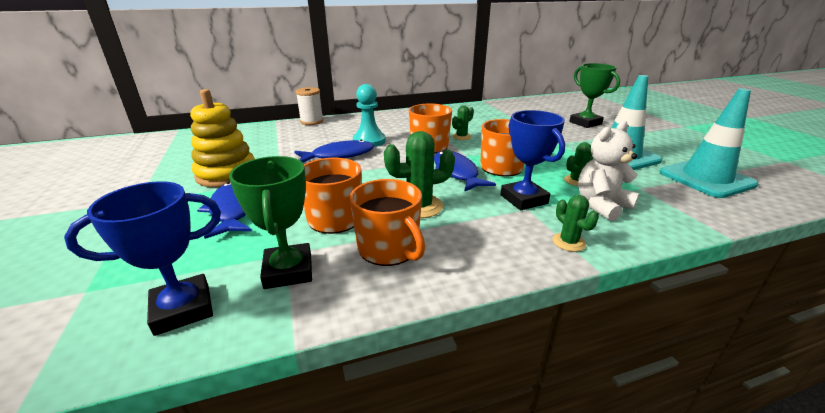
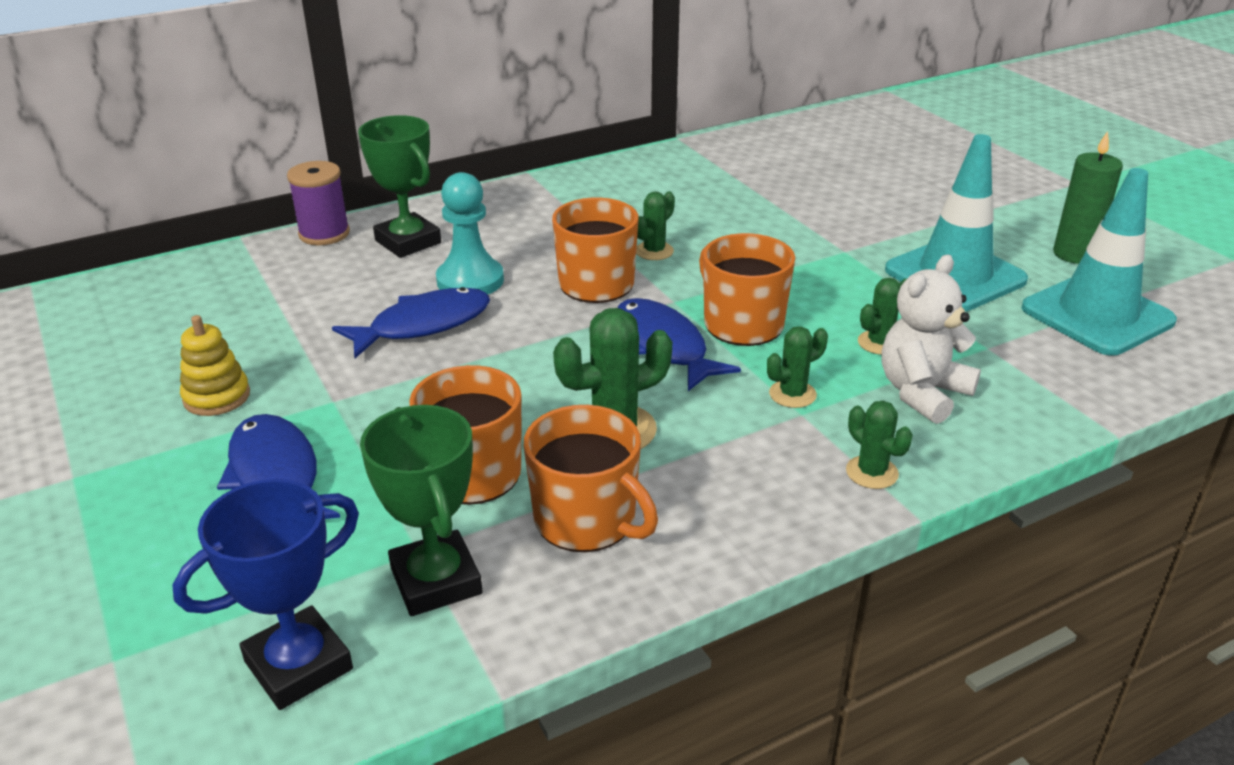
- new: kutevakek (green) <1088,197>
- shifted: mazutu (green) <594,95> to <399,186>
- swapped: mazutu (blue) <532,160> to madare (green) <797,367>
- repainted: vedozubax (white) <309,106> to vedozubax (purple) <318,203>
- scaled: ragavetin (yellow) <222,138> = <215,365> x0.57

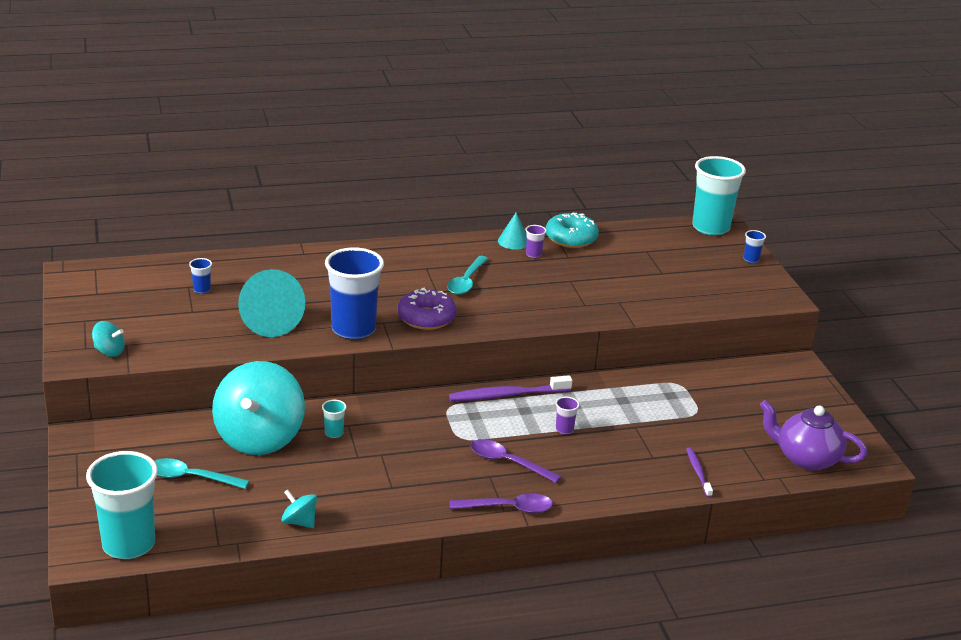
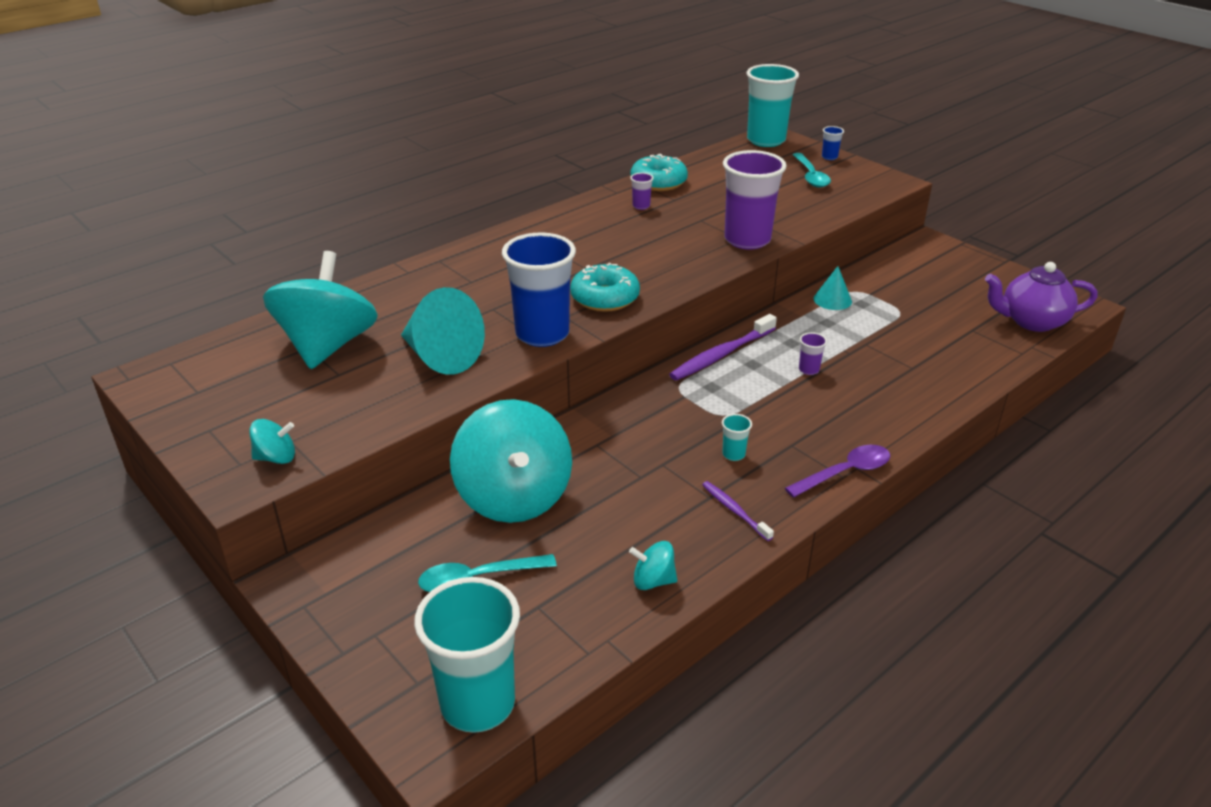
- gone: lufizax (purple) <515,461>
- new: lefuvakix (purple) <755,200>
- shifted: lefuvakix (turquoise) <334,419> to <737,437>
- shifted: lufizax (turquoise) <467,275> to <812,170>
- shifted: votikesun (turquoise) <512,231> to <832,288>
- shifted: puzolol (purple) <699,472> to <738,511>
- swapped: lefuvakix (blue) <200,276> to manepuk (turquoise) <320,310>
- repainted: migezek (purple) <427,309> to migezek (turquoise) <605,287>

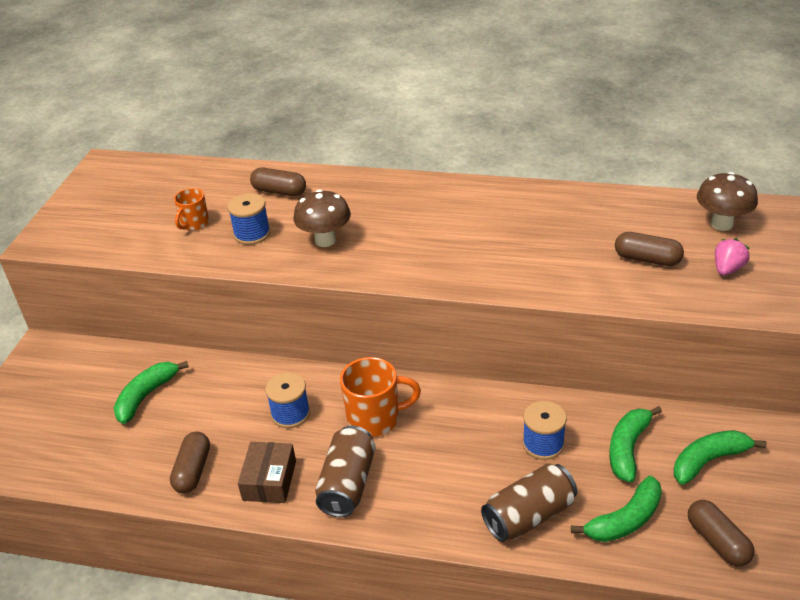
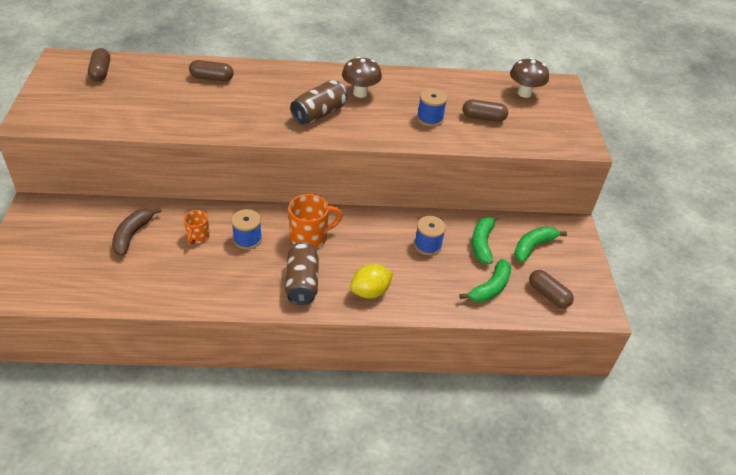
- gone: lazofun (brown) <267,472>
- gone: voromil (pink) <732,256>
- new: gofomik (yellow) <371,281>
- shifted: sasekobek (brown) <190,462> to <99,64>
- shifted: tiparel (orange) <191,209> to <197,227>
- shifted: vedozubax (blue) <249,219> to <432,107>
- shifted: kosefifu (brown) <322,218> to <362,77>
- shifted: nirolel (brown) <529,502> to <318,102>
- repainted: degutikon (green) <151,392> to degutikon (brown) <137,231>

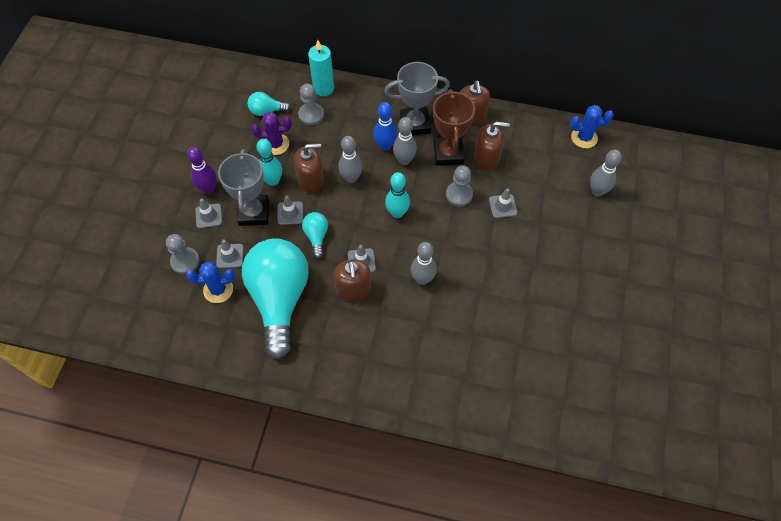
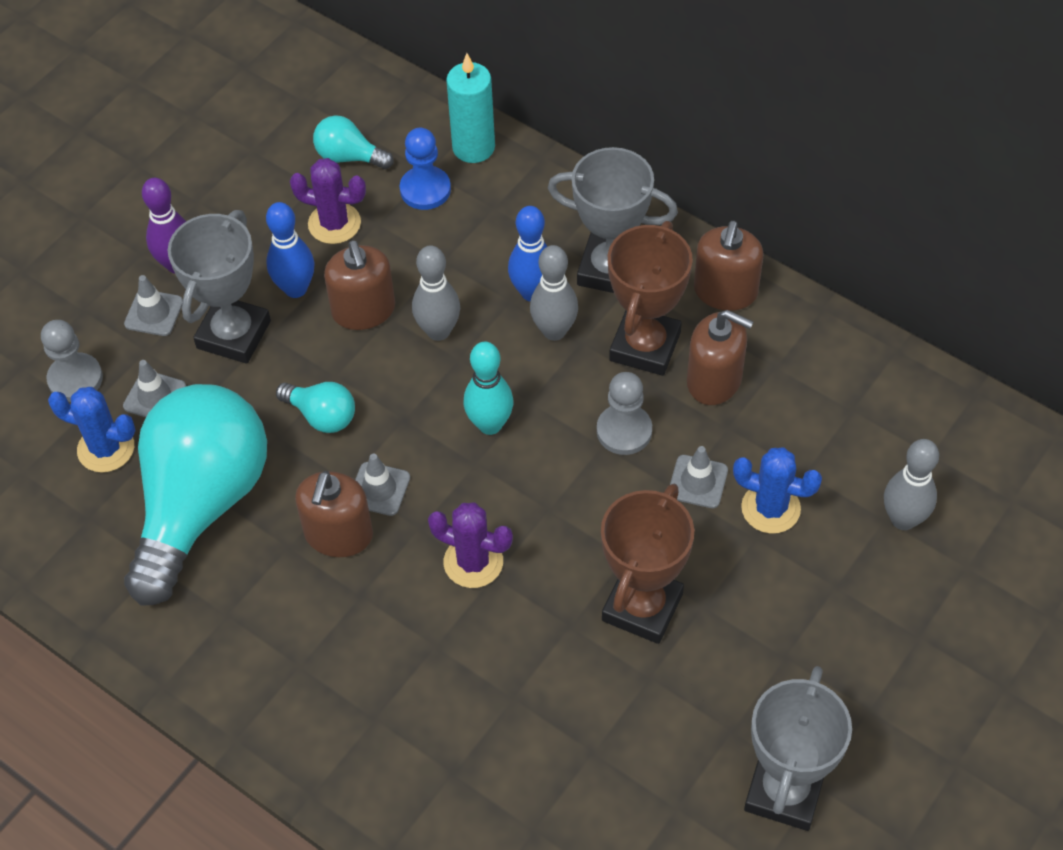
- gone: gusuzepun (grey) <290,210>
- new: mazutu (brown) <647,564>
- new: mazutu (grey) <798,748>
- shifted: madare (blue) <592,126> to <777,490>
- swapped: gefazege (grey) <424,263> to madare (purple) <470,545>
- repainted: gefazege (turquoise) <269,162> to gefazege (blue) <290,250>
- repainted: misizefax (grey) <311,104> to misizefax (blue) <425,169>
- rotated: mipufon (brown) <309,168> = <359,285> 60 degrees clockwise
- rotated: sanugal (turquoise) <315,235> = <315,407> 105 degrees clockwise

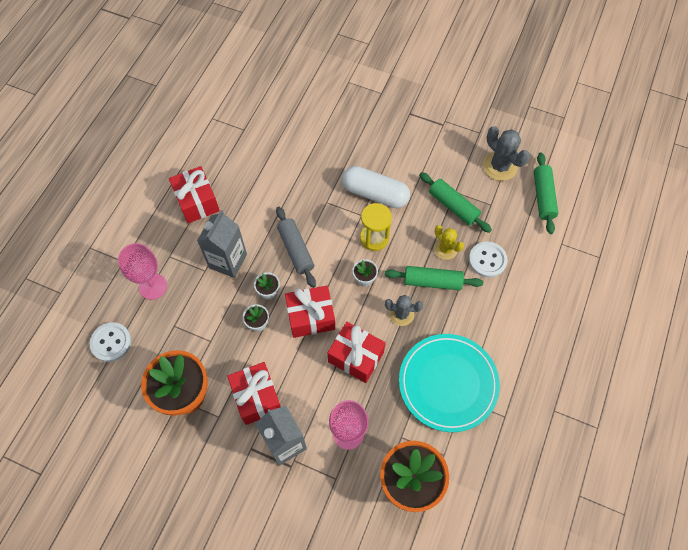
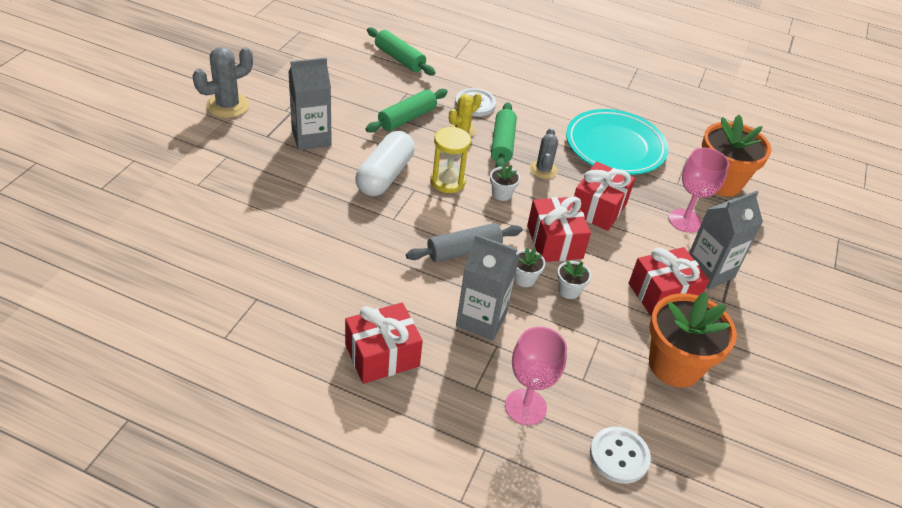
- new: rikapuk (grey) <310,104>
- shifted: madare (grey) <506,153> to <222,82>
- rotated: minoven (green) <546,193> = <401,51> 45 degrees clockwise

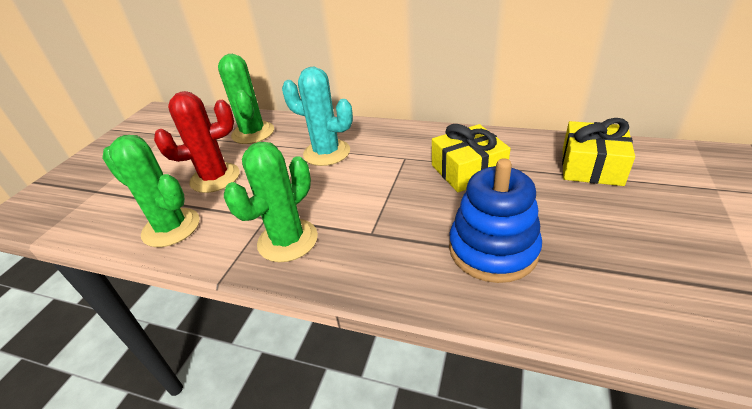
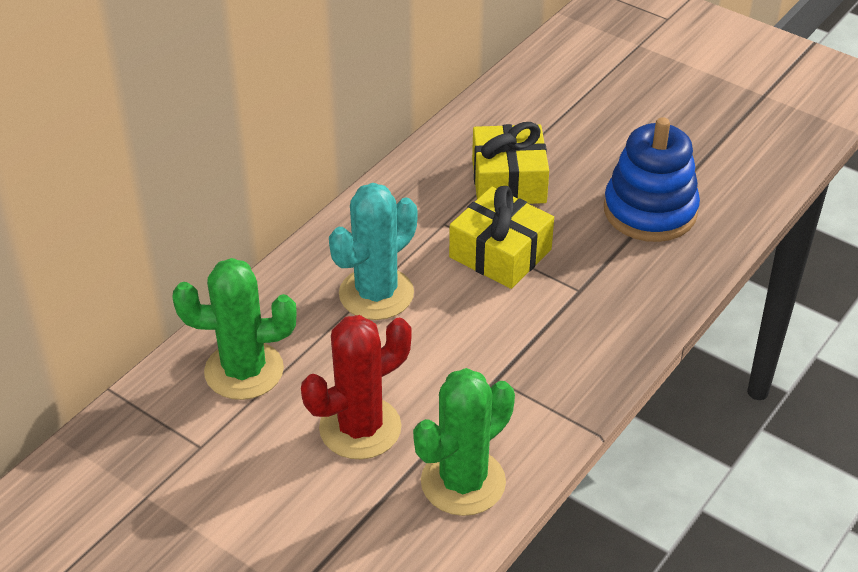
- gone: madare (green) <271,202>
- shifted: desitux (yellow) <598,152> to <501,237>
- rotated: madare (red) <197,142> = <356,387> 60 degrees clockwise

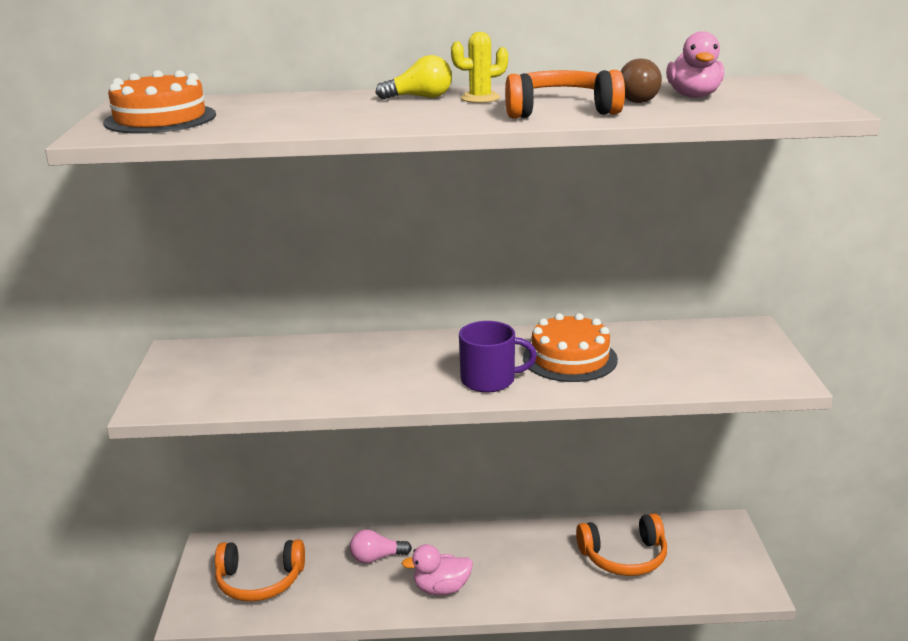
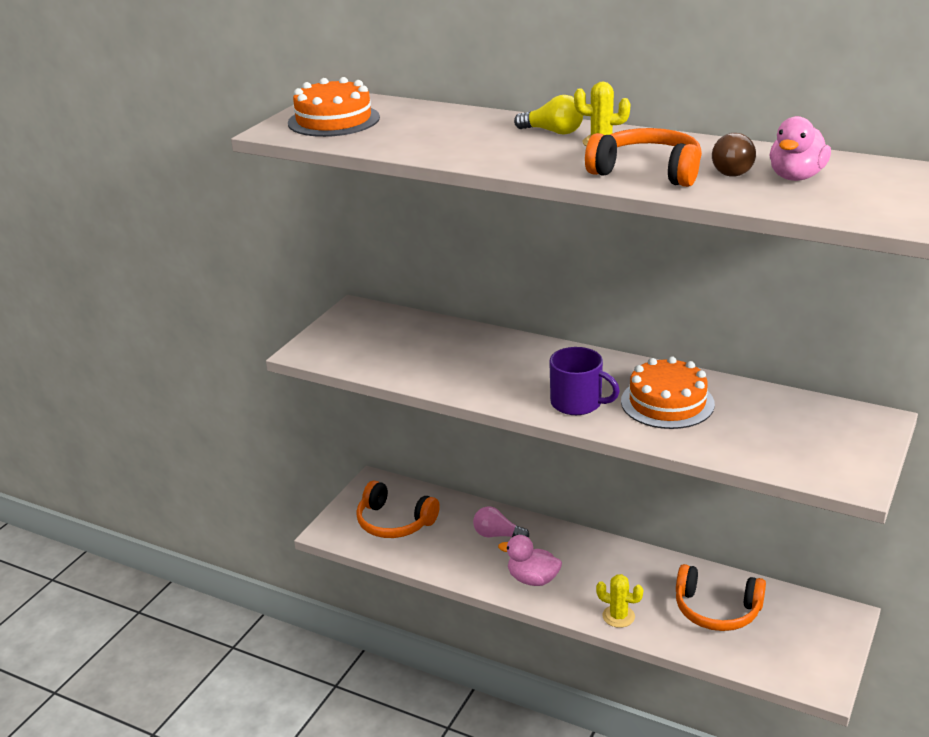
- new: madare (yellow) <619,601>

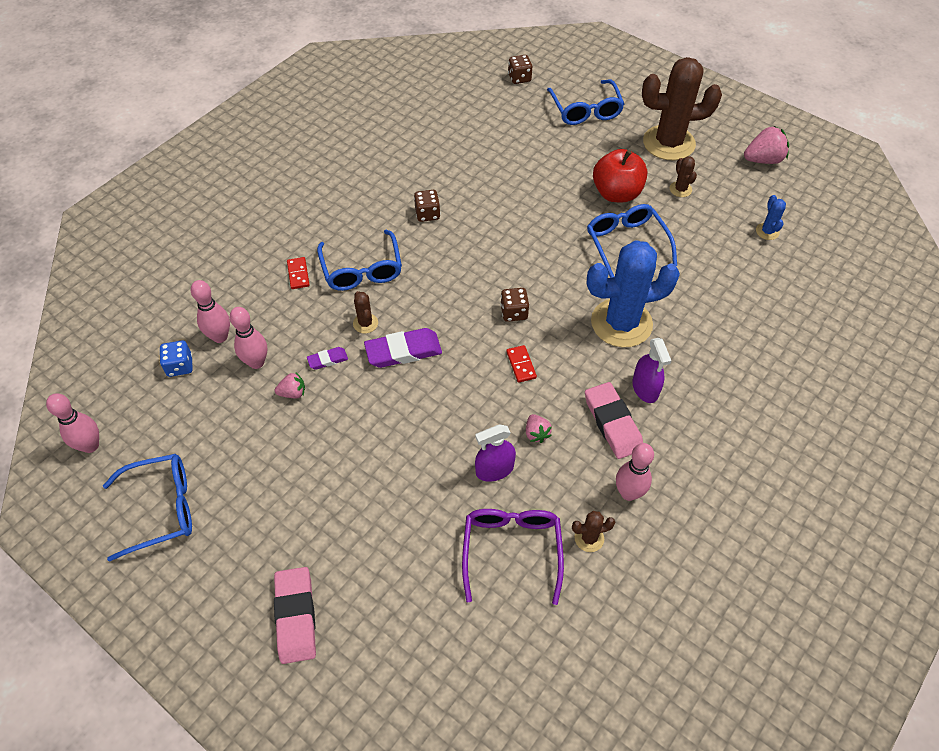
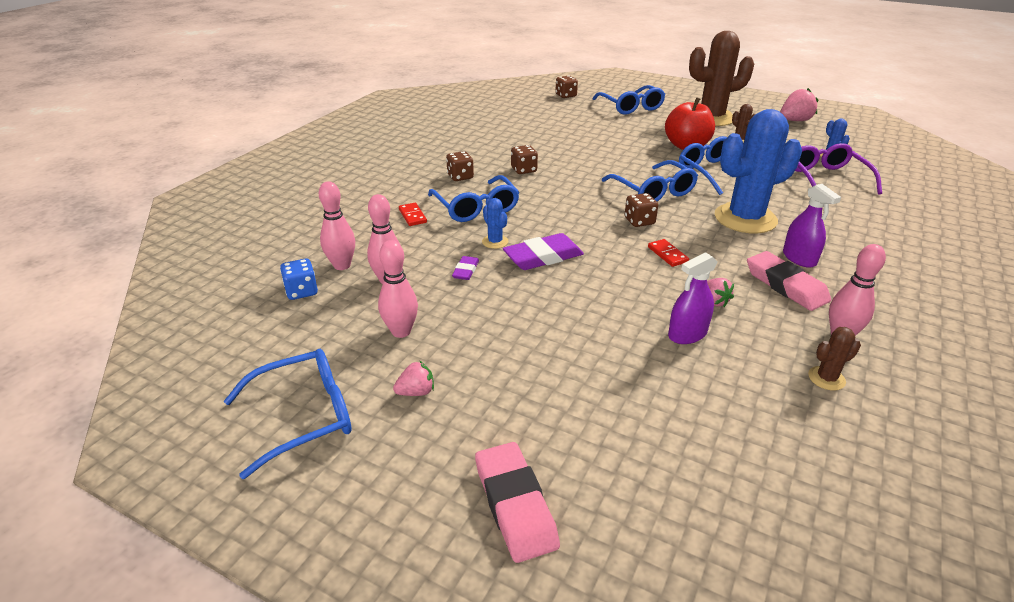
- new: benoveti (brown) <460,166>
- new: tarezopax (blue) <650,180>
- shifted: gefazege (pink) <72,423> to <398,289>
- shifted: voromil (pink) <290,386> to <413,378>
- shifted: tarezopax (purple) <513,557> to <838,168>
- repainted: madare (brown) <365,312> to madare (blue) <495,223>
- rotated: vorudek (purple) <327,358> = <465,268> 45 degrees counterclockwise

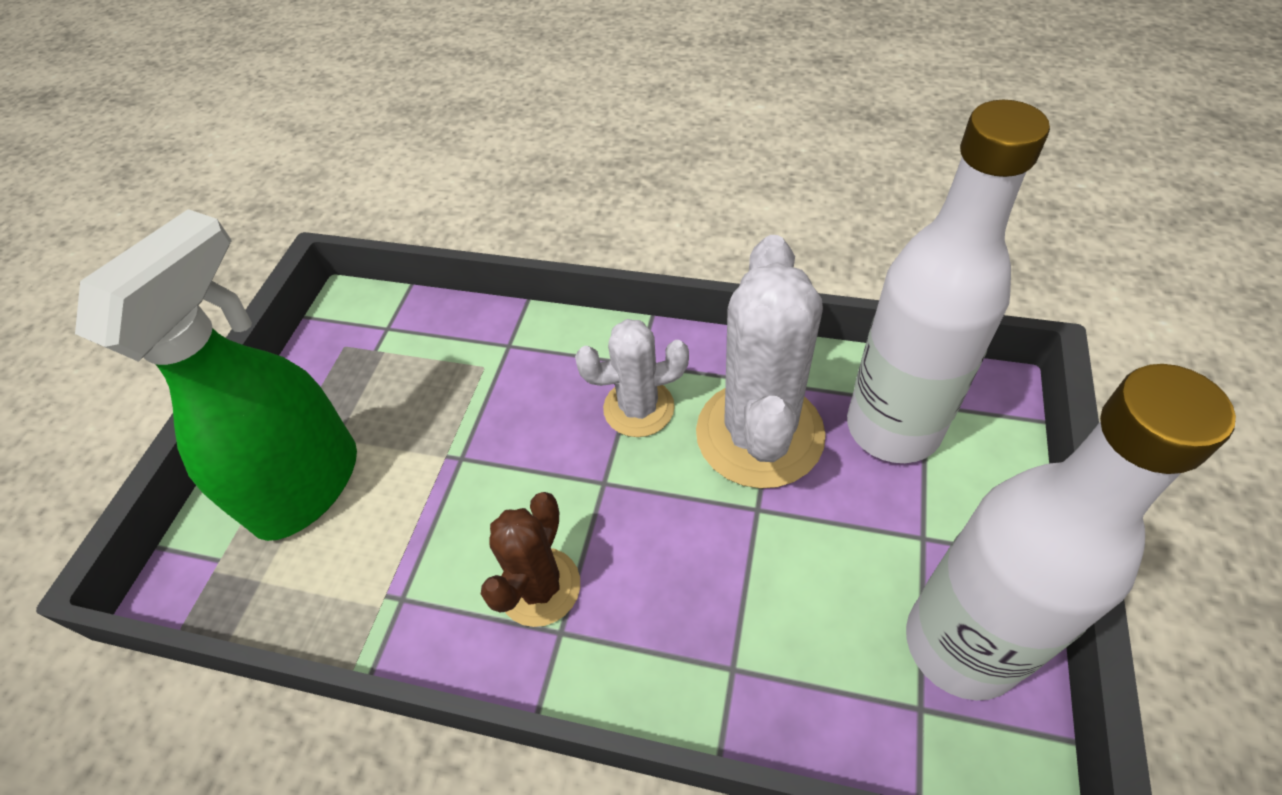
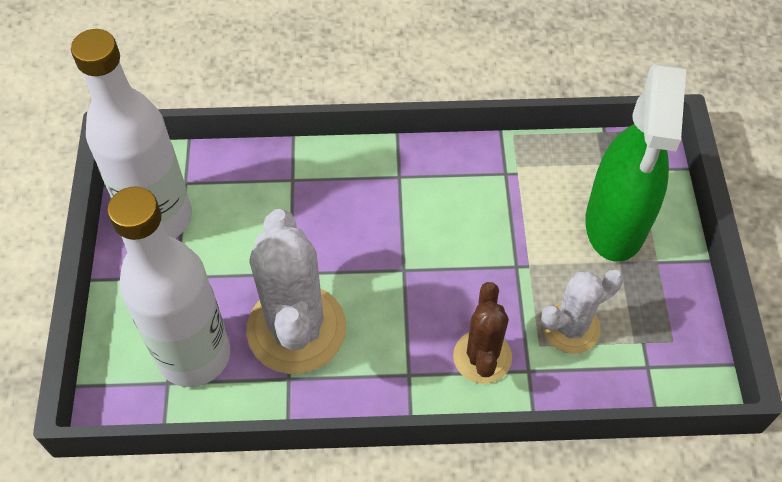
- shifted: madare (brown) <530,559> to <482,333>
- shifted: madare (white) <632,378> to <582,311>

